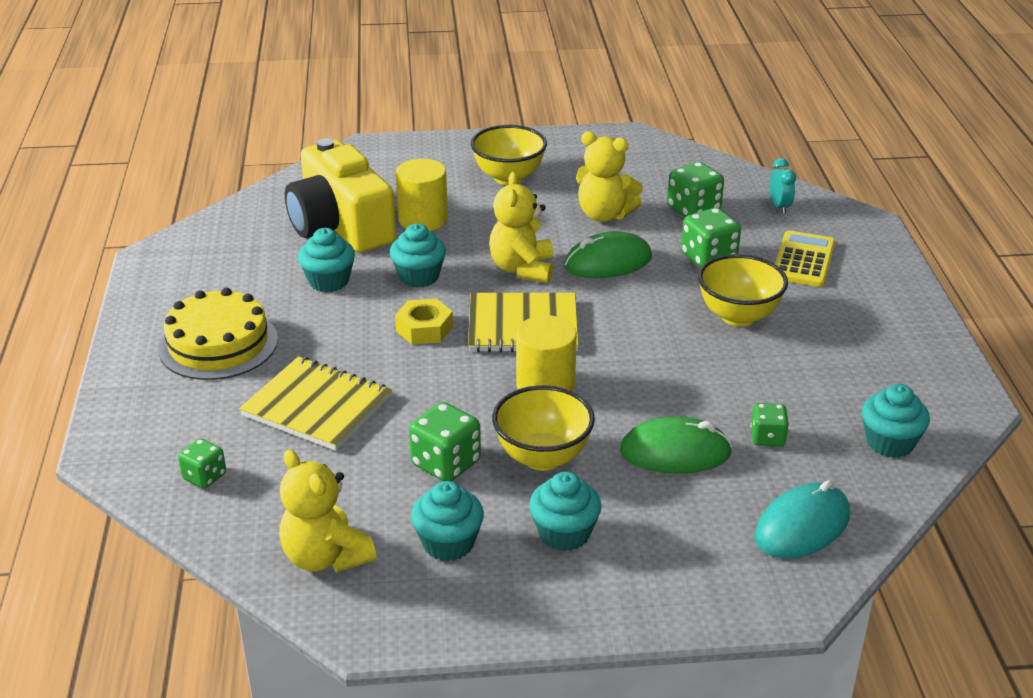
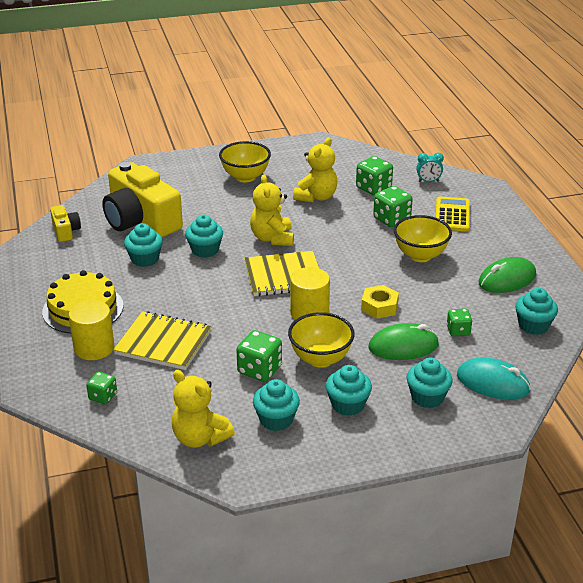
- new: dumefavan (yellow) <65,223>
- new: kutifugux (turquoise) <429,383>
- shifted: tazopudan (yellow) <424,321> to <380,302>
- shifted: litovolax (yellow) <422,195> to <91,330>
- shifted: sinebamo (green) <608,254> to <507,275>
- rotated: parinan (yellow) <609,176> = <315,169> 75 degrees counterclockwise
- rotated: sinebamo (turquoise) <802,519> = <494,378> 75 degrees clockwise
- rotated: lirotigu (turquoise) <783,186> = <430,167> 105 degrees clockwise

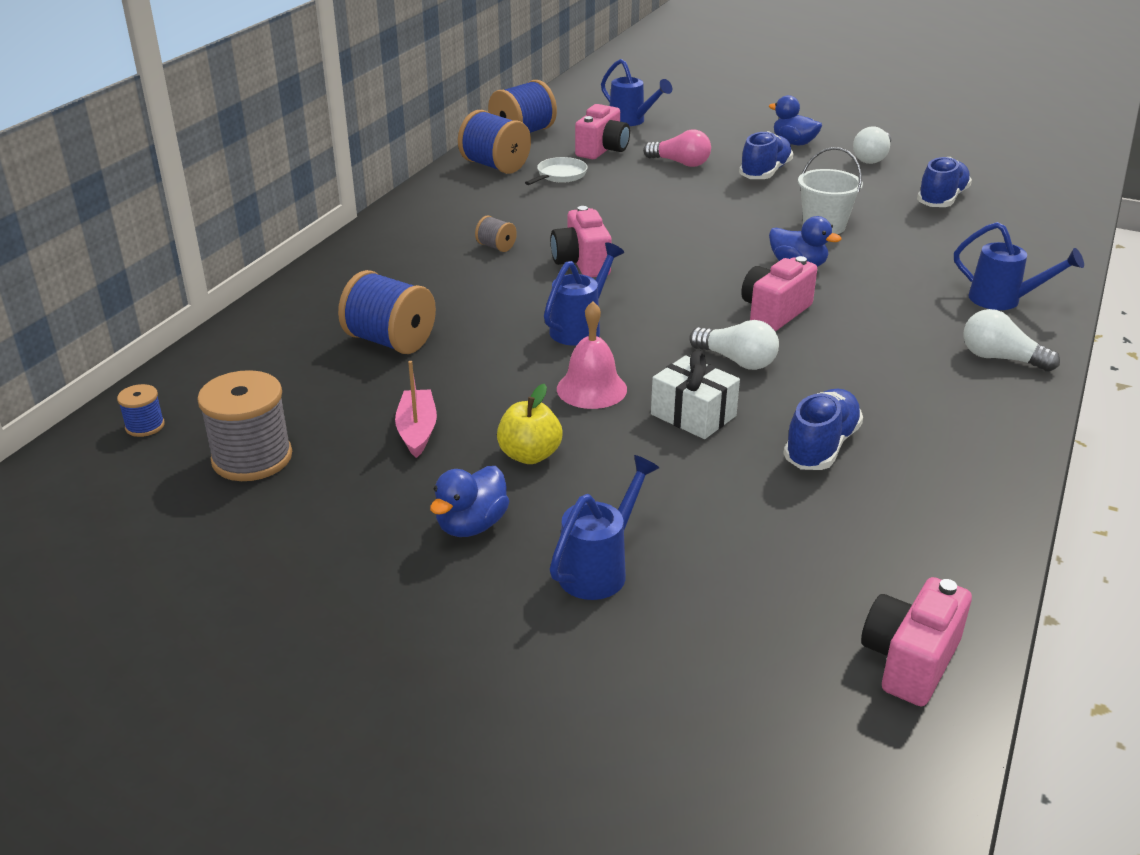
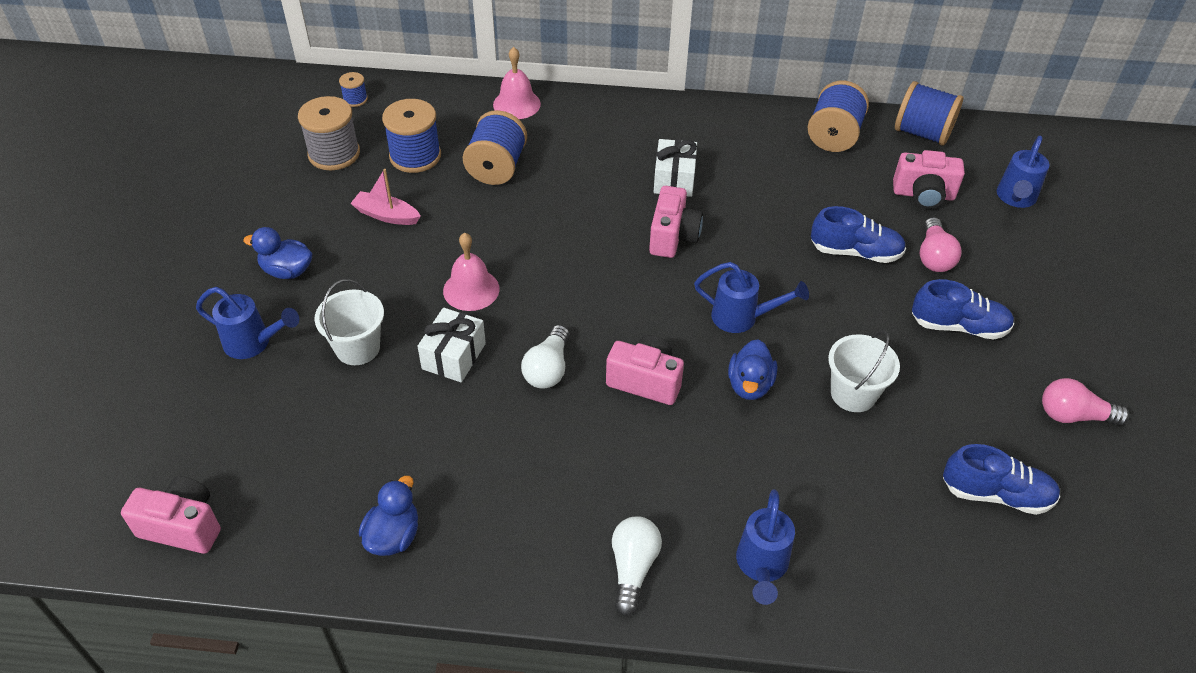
- gone: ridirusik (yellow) <529,424>
- gone: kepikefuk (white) <556,171>
- new: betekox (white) <349,322>
- new: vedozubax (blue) <411,136>
- new: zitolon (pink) <517,83>
- shifted: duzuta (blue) <584,294> to <751,297>
- shifted: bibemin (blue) <795,120> to <388,516>
- shifted: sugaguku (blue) <823,429> to <858,234>
- swapped: vedozubax (grey) <496,233> to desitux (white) <675,168>
- repainted: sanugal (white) <872,145> to sanugal (pink) <1086,402>
- rotated: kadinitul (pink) <416,409> = <385,197> 135 degrees counterclockwise
- rotated: dumefavan (pink) <581,241> = <676,222> 135 degrees clockwise

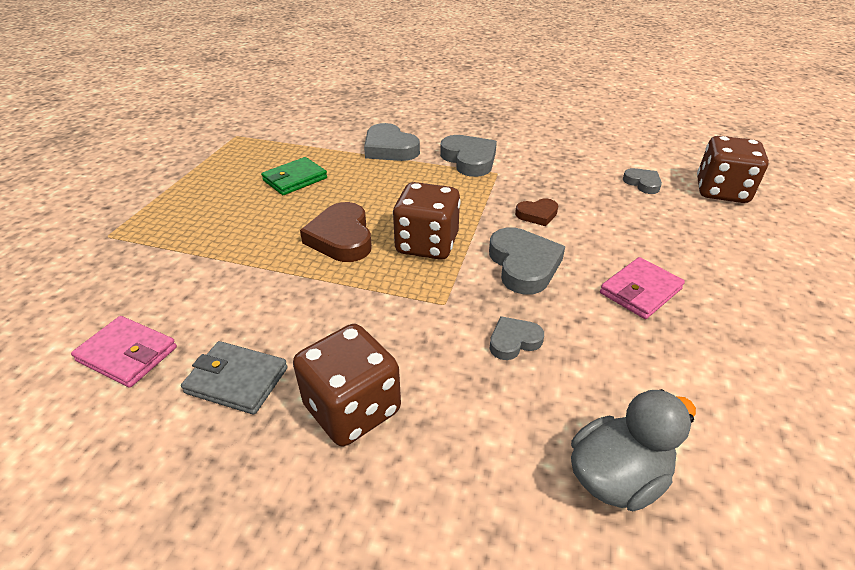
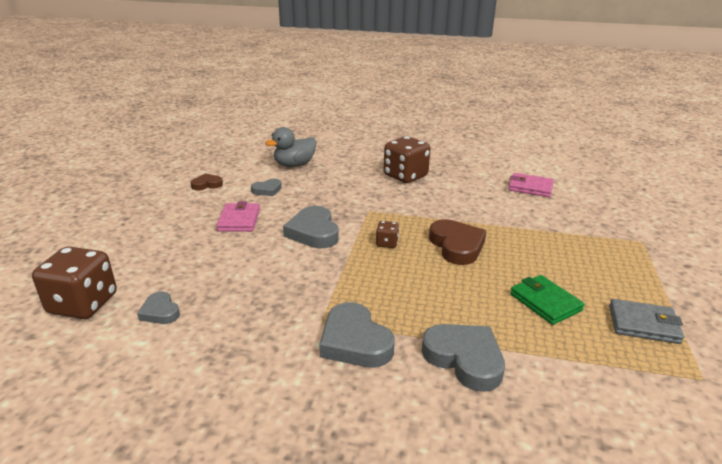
- shifted: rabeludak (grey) <234,378> to <646,321>
- shifted: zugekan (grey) <517,338> to <266,187>
- shifted: zugekan (brown) <536,212> to <206,181>
- rotated: rabeludak (green) <294,176> = <547,300> 75 degrees counterclockwise
- rotated: rabeludak (pink) <642,288> = <238,216> 45 degrees counterclockwise
- scaled: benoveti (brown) <427,221> = <387,234> x0.47

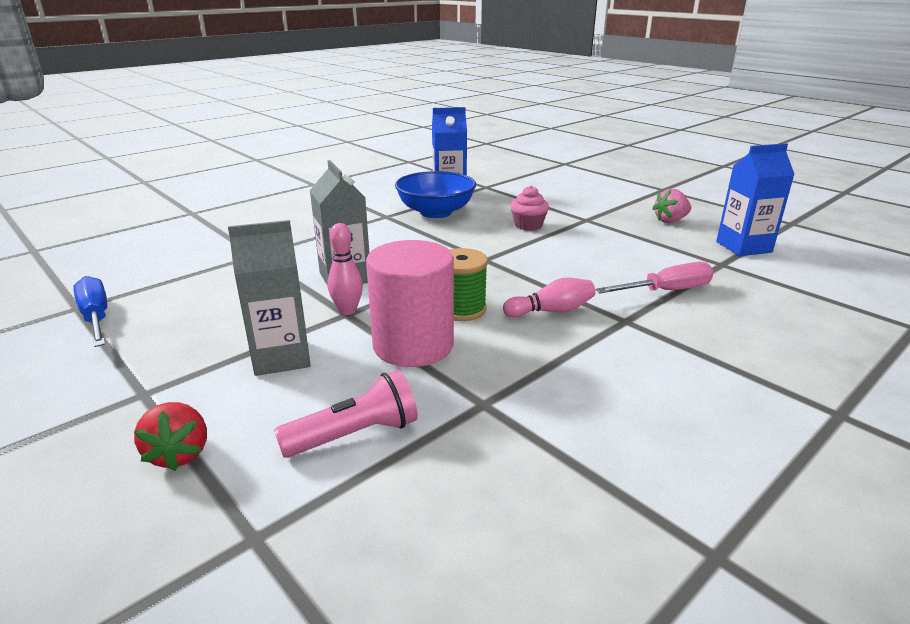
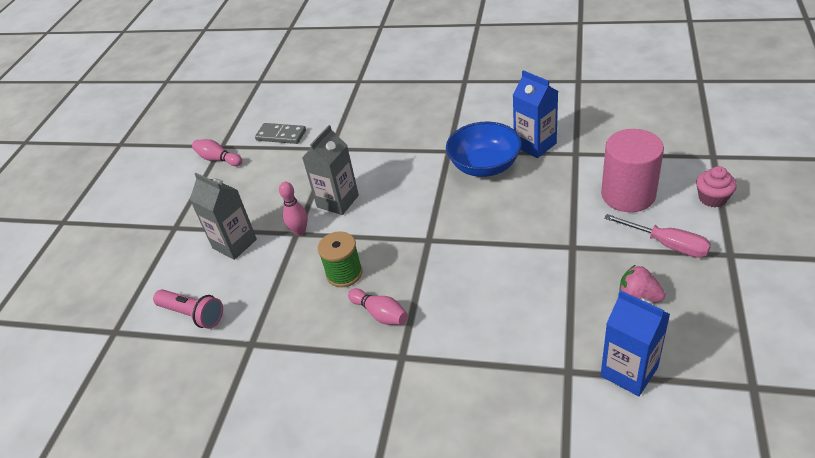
- gone: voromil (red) <170,436>
- new: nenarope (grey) <280,133>
- shifted: litovolax (pink) <410,303> to <632,170>
- shifted: kutifugux (pink) <529,208> to <716,186>
- shifted: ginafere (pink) <655,277> to <657,236>
- swapped: ginafere (blue) <90,311> to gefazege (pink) <217,152>

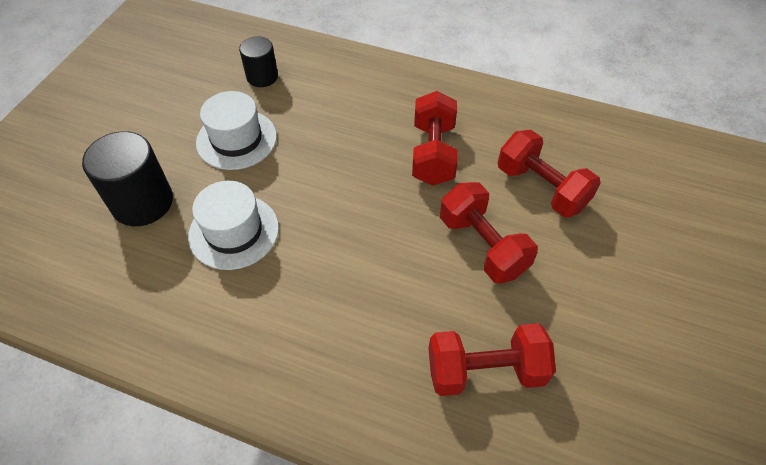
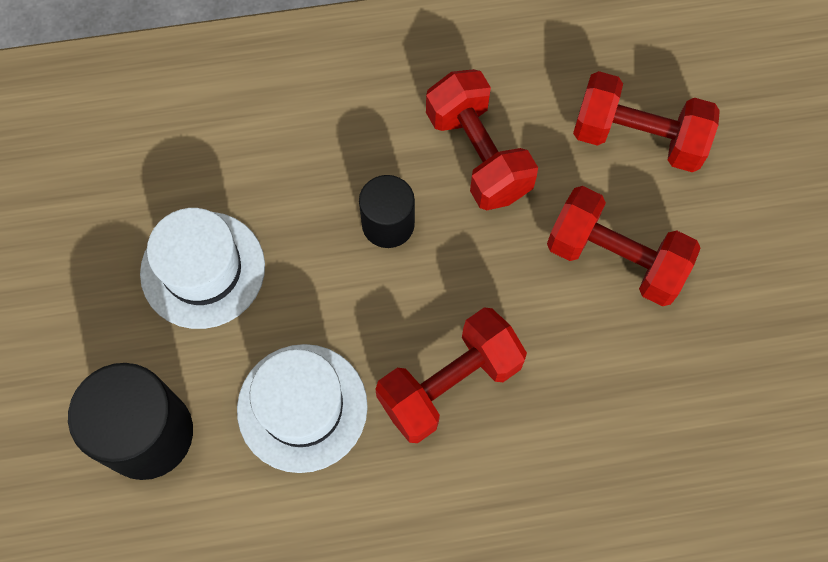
- shifted: litovolax (black) <258,61> to <387,211>
- shifted: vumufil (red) <492,359> to <451,375>

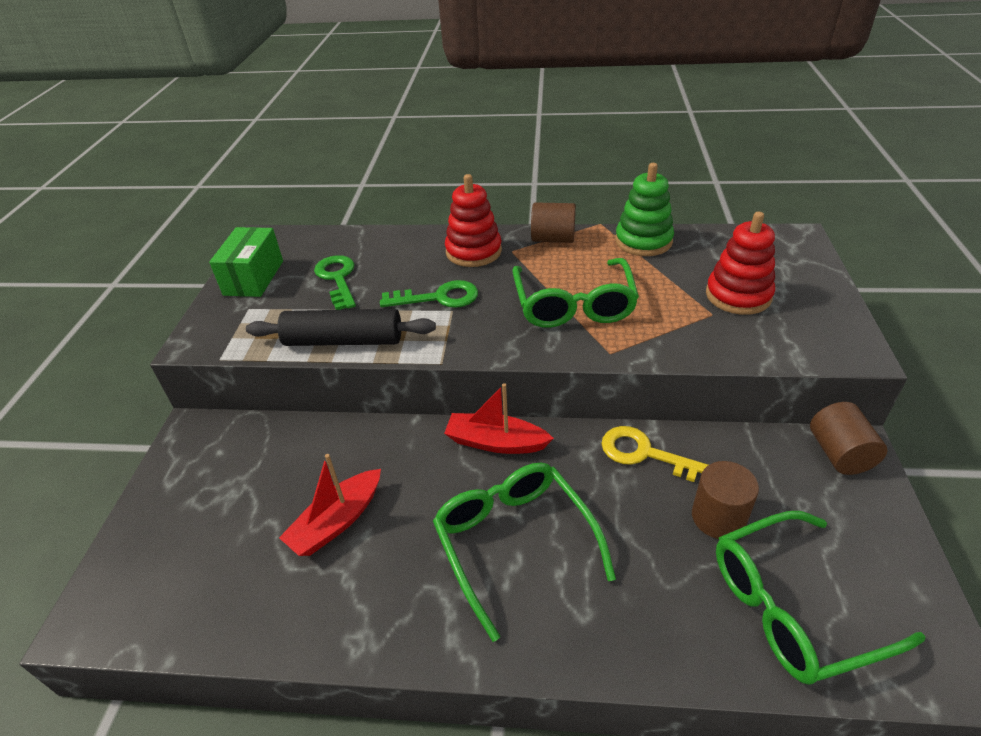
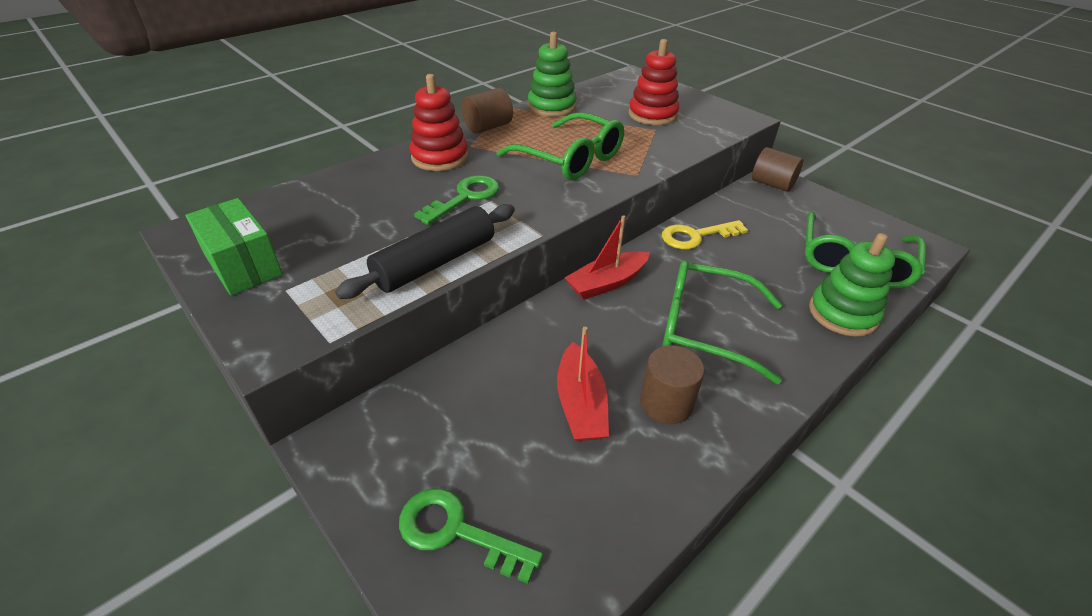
- new: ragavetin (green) <852,285>
- shifted: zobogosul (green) <335,282> to <471,536>
- shifted: litovolax (brown) <725,500> to <672,384>

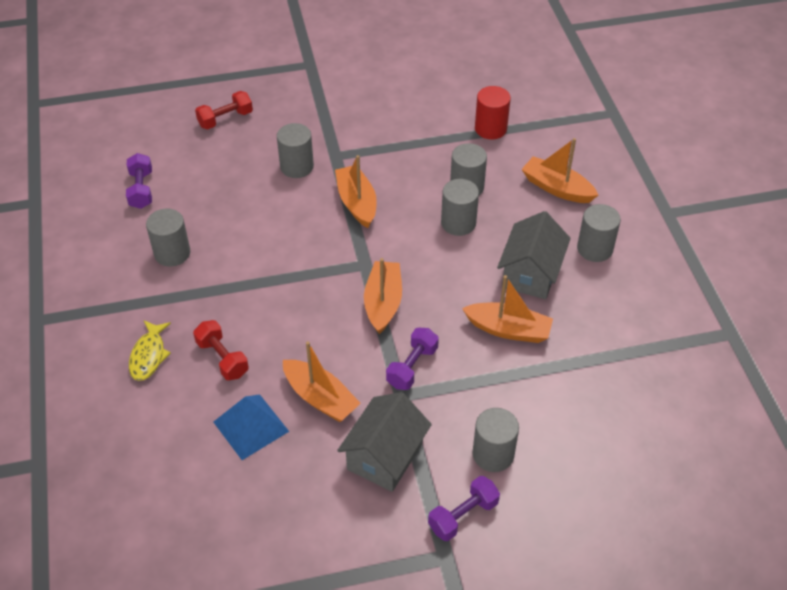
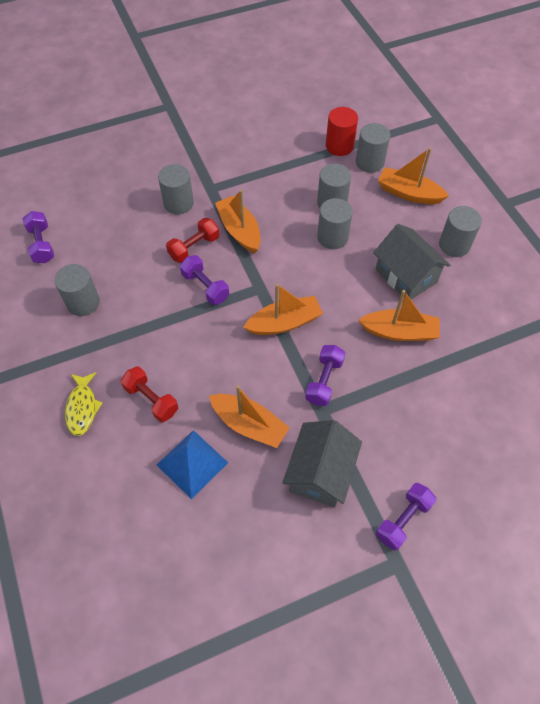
- new: vumufil (purple) <204,280>
- shifted: vumufil (red) <224,110> to <192,240>
- shifted: litovolax (grey) <495,440> to <373,148>
- rotated: kadinitul (orange) <383,296> = <283,309> 75 degrees clockwise
- rotated: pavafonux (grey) <534,255> = <411,261> 45 degrees counterclockwise

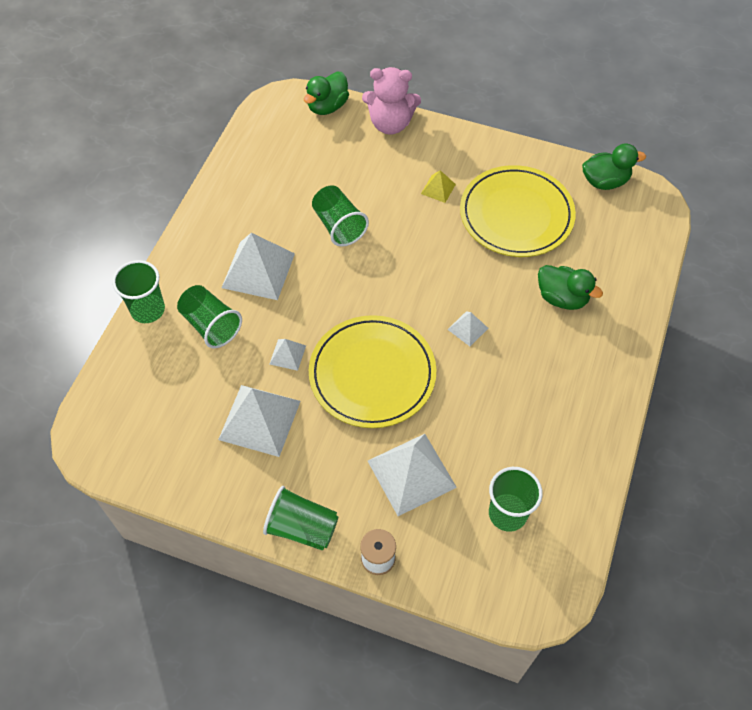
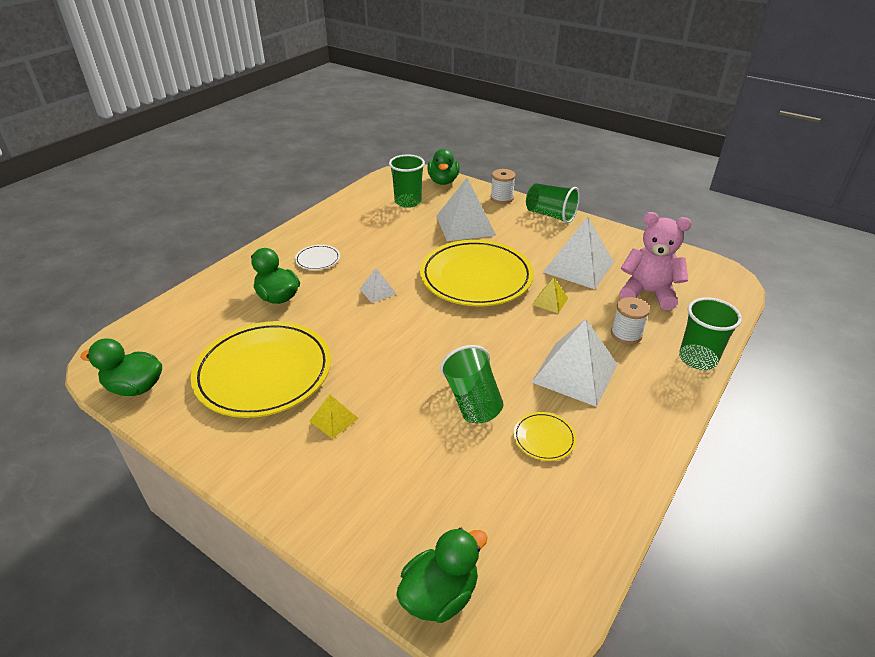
- new: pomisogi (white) <317,257>
- new: bibemin (green) <443,167>
- new: pomisogi (yellow) <545,436>
- shifted: parinan (pink) <391,101> to <655,261>
- swapped: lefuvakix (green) <209,316> to vedozubax (white) <630,321>
- repainted: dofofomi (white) <288,355> to dofofomi (yellow) <550,295>

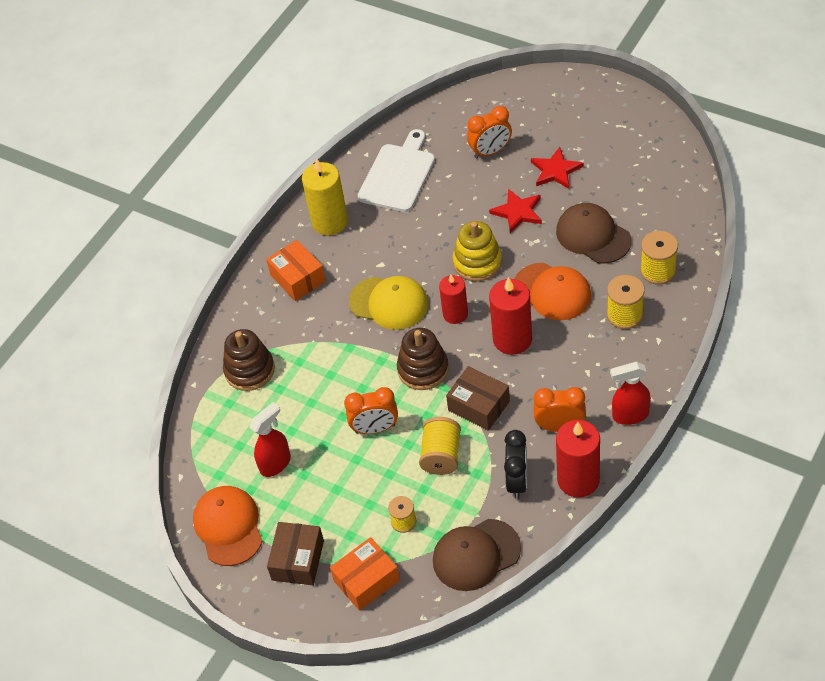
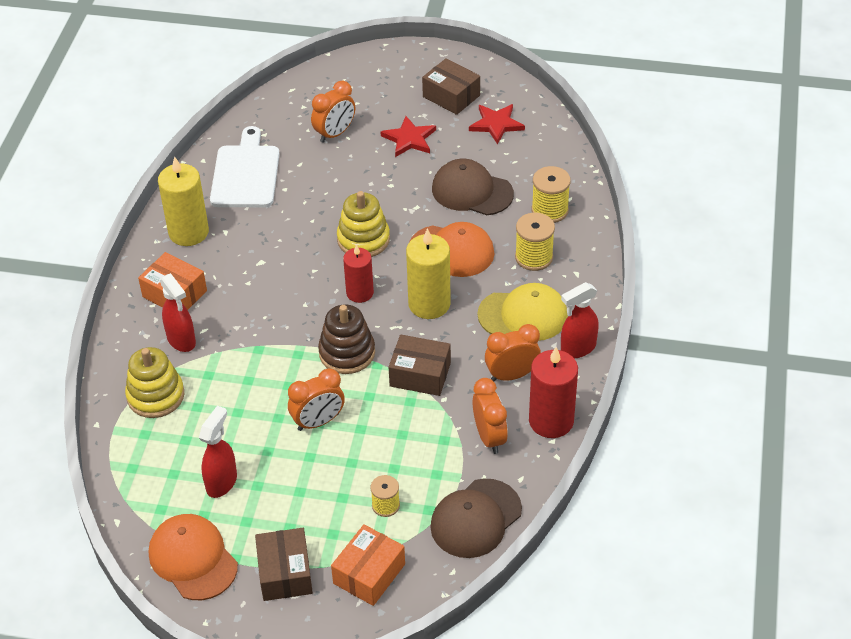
- gone: vedozubax (yellow) <440,446>
- new: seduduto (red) <178,312>
- new: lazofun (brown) <451,86>
- shifted: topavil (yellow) <388,303> to <522,312>
- shifted: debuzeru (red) <515,211> to <497,124>
- repainted: ragavetin (brown) <249,360> to ragavetin (yellow) <154,382>
- repainted: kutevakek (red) <510,316> to kutevakek (yellow) <428,273>
- repainted: lirotigu (black) <515,464> to lirotigu (orange) <490,416>

